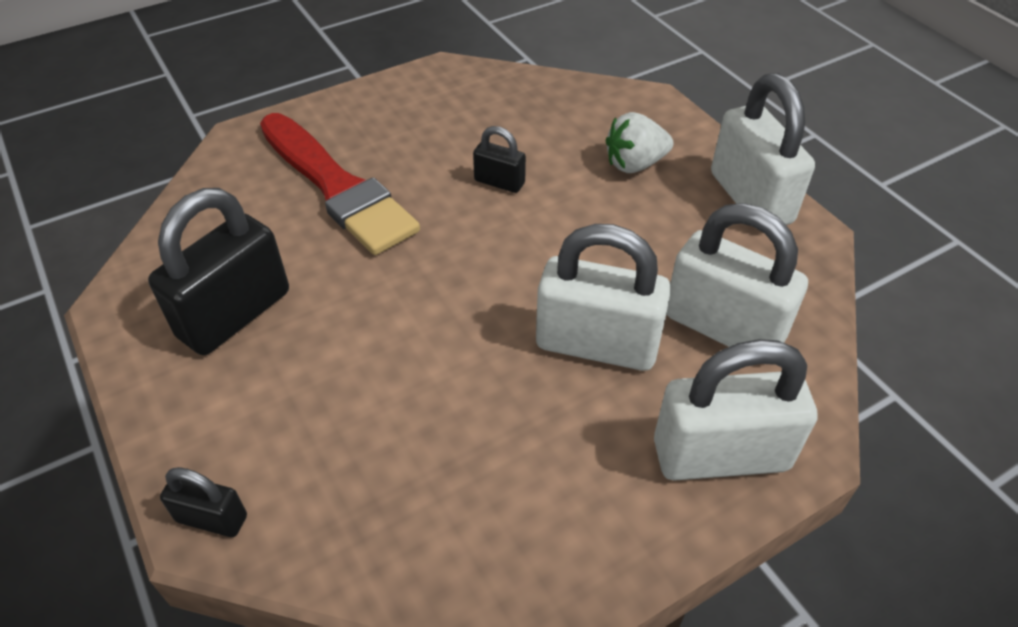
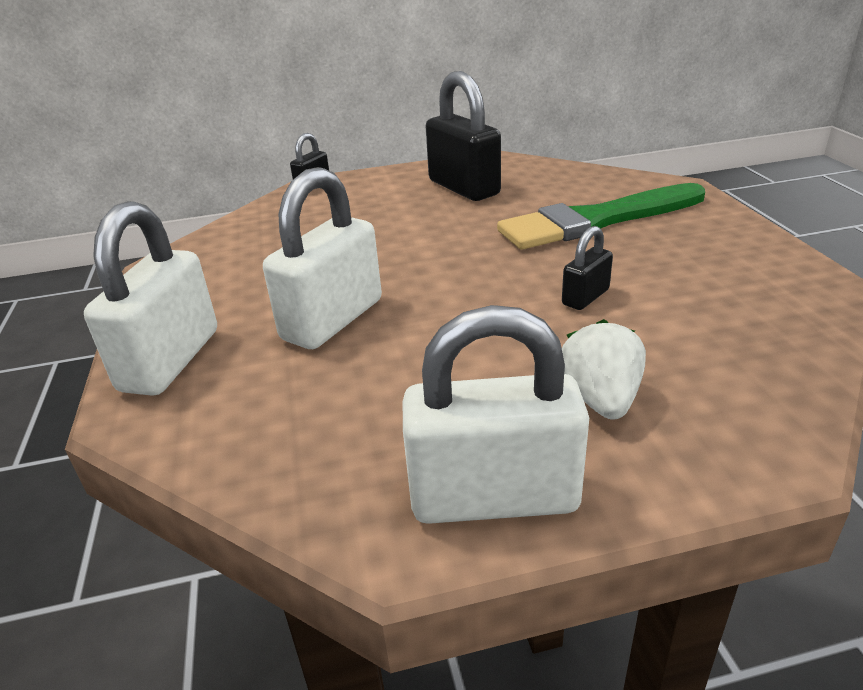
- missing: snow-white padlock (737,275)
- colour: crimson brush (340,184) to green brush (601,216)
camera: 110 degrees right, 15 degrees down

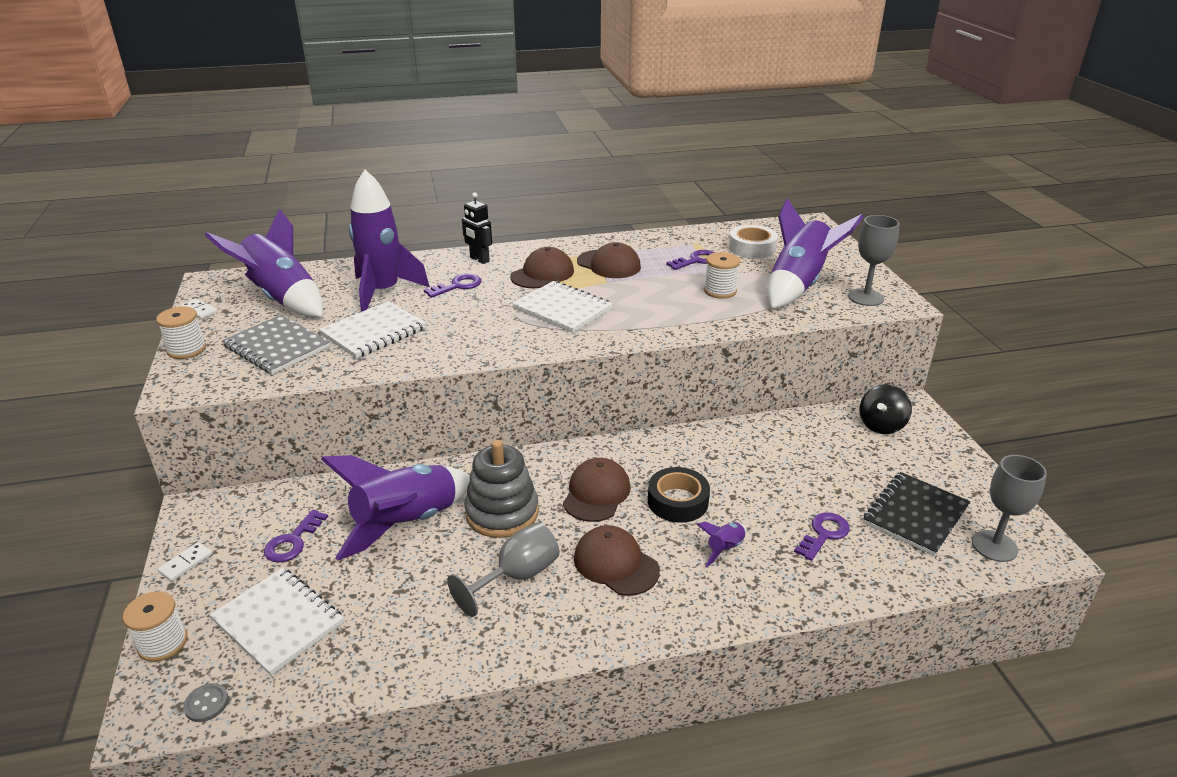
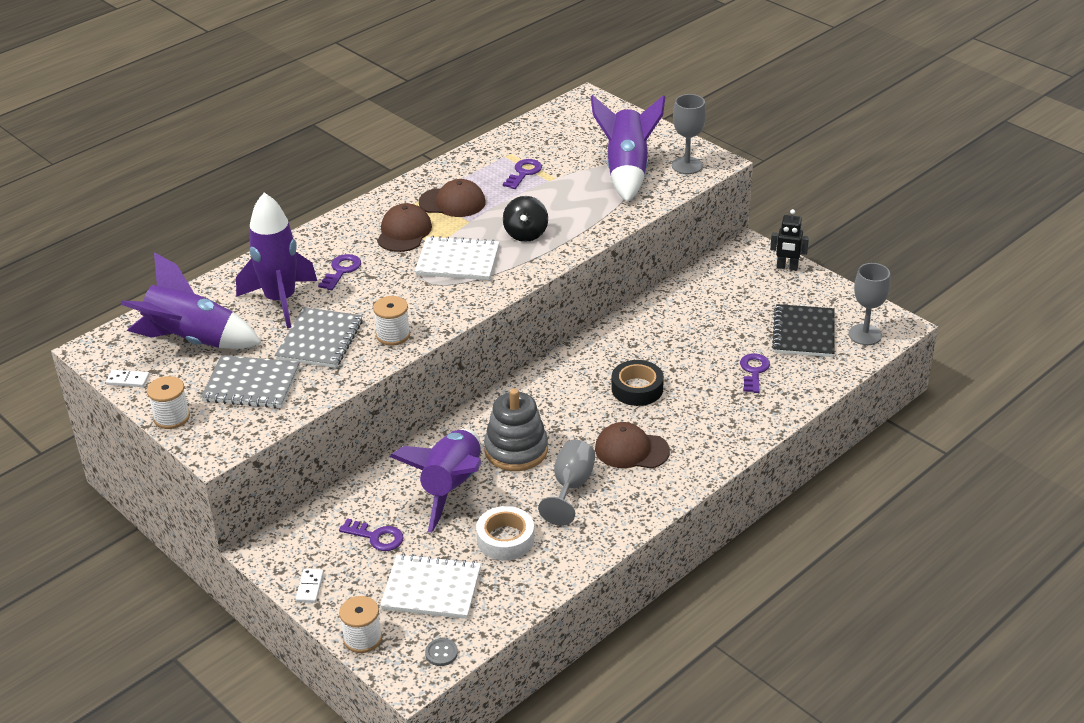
- missing: dark brown peaked cap (597,490)
- missing: violet toy rocket (722,544)
- relocated: ebony robot figure (477,228) to (789,239)
- relocated: snow-white spool (722,275) to (391,321)
- relocated: snow-white roll of tape (753,242) to (505,533)
- relocated: ebony toy top (885,409) to (525,219)
- colour: snow-white notebook (372,330) to grey notebook (319,337)
- spun: violet door key (296,536) = (371,534) 60 degrees counterclockwise
camera: 30 degrees left, 5 degrees up

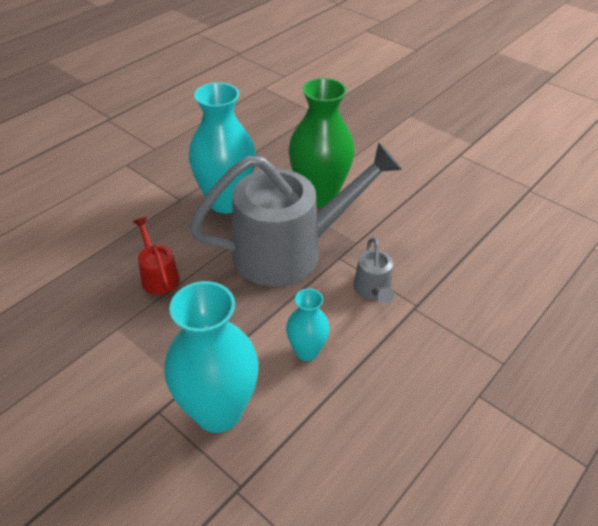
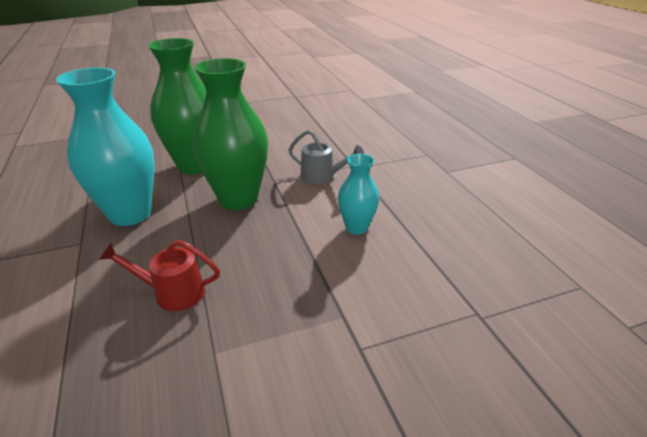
- missing: turquoise tall vase (212,357)
- exchanged: grey watering can (295,215) to green tall vase (230,134)
camera: 60 degrees left, 10 degrees down

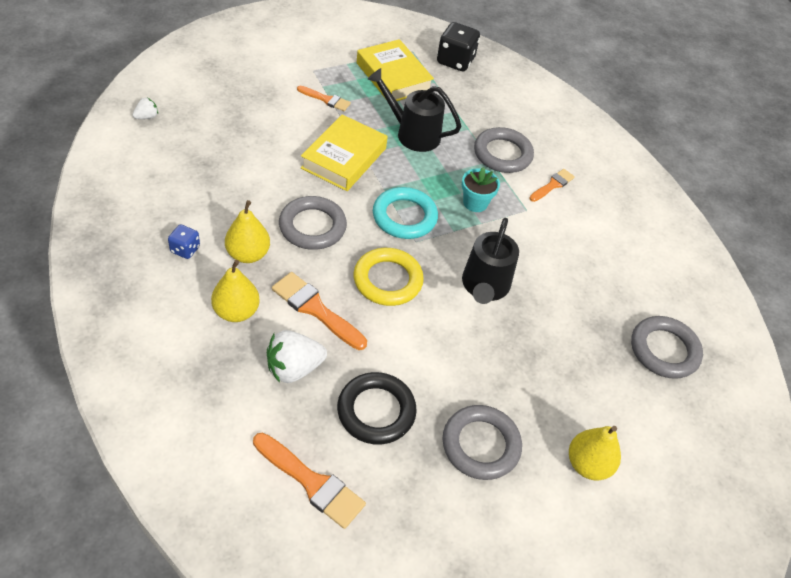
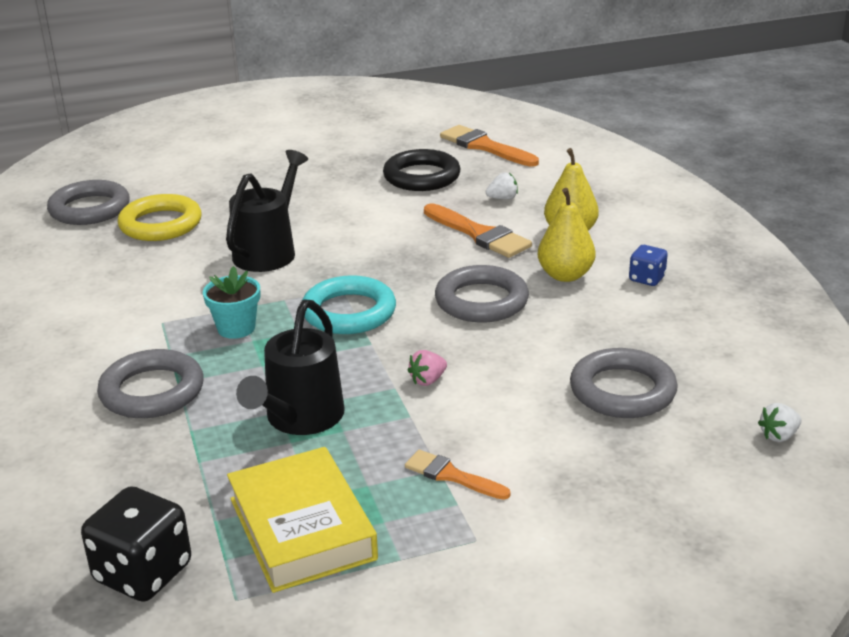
- missing: orange-coloured brush (552,185)
- missing: yellow toy pear (595,453)
- relocated: yellow hoop (389,277) to (160,217)
- relocated: grey hoop (482,442) to (624,383)
- exchanged: yellow book (344,152) to rosy berry (427,368)
- spun: ebony watering can (414,110) = (290,367) 75 degrees clockwise
- size: snow-white berry (297,356) = (502,185) x0.52
camera: 165 degrees left, 20 degrees down

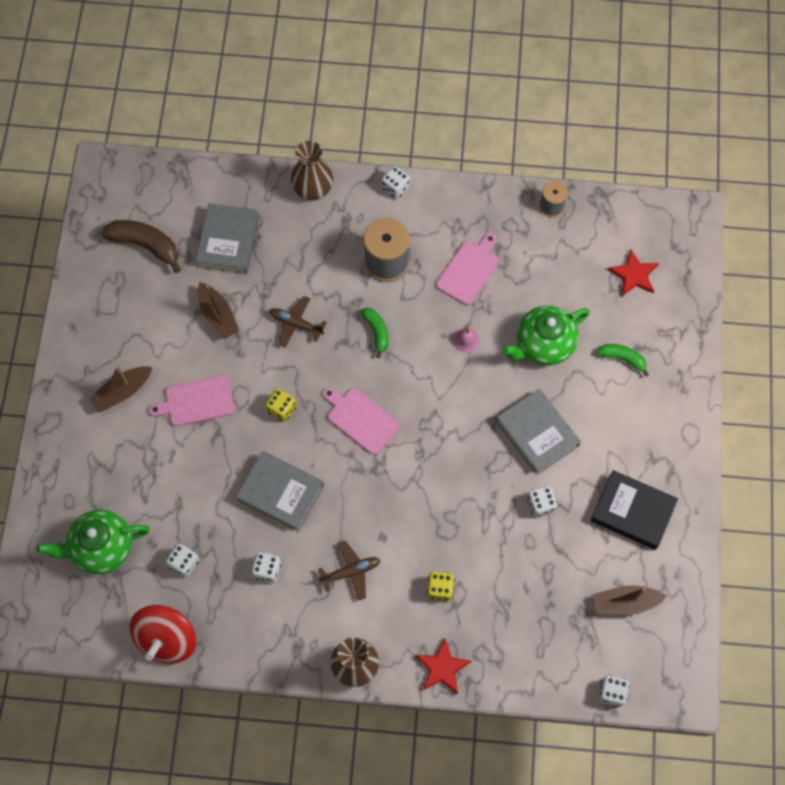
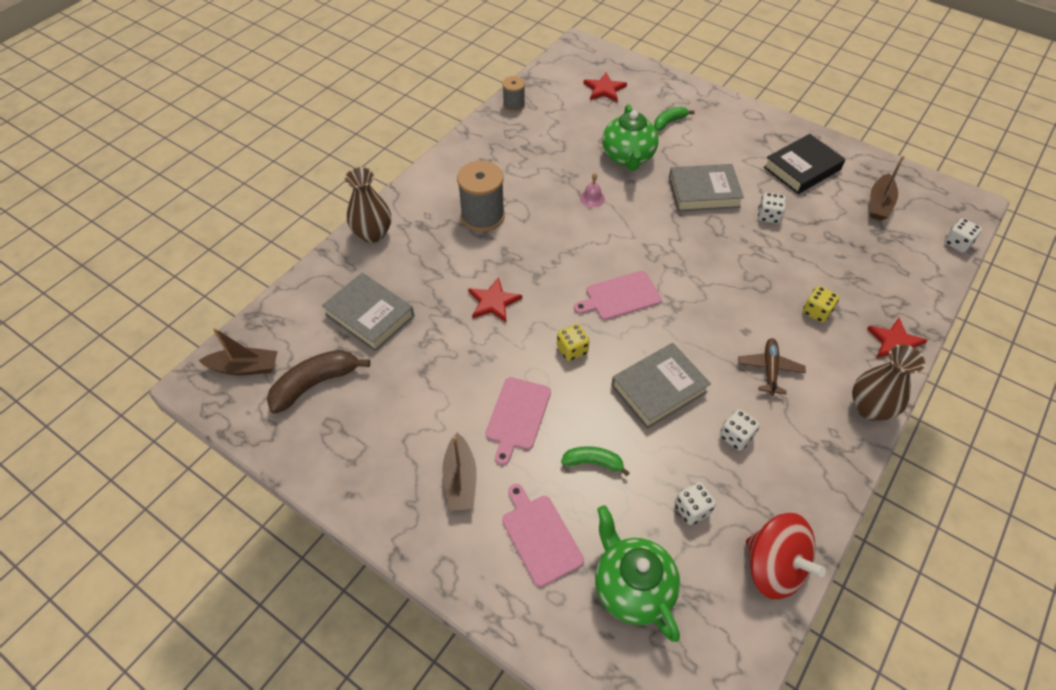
- missing: snow-white die (396,182)
- relocated: dark brown boat (218,311) to (238,351)
- relocated: green toy banana (374,333) to (595,461)
- relocated: rosy bread board (467,269) to (543,535)
- exchanged: dark brown aeroplane (298,322) to crimson star (495,299)
- spun: green teapot (93,542) = (637,573) 135 degrees clockwise
camera: 60 degrees left, 15 degrees down

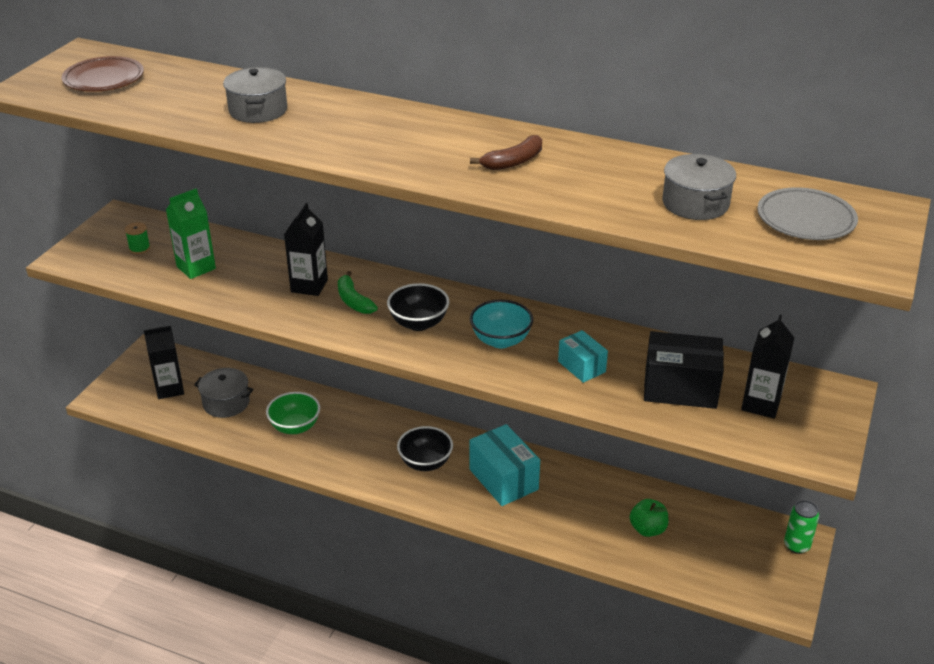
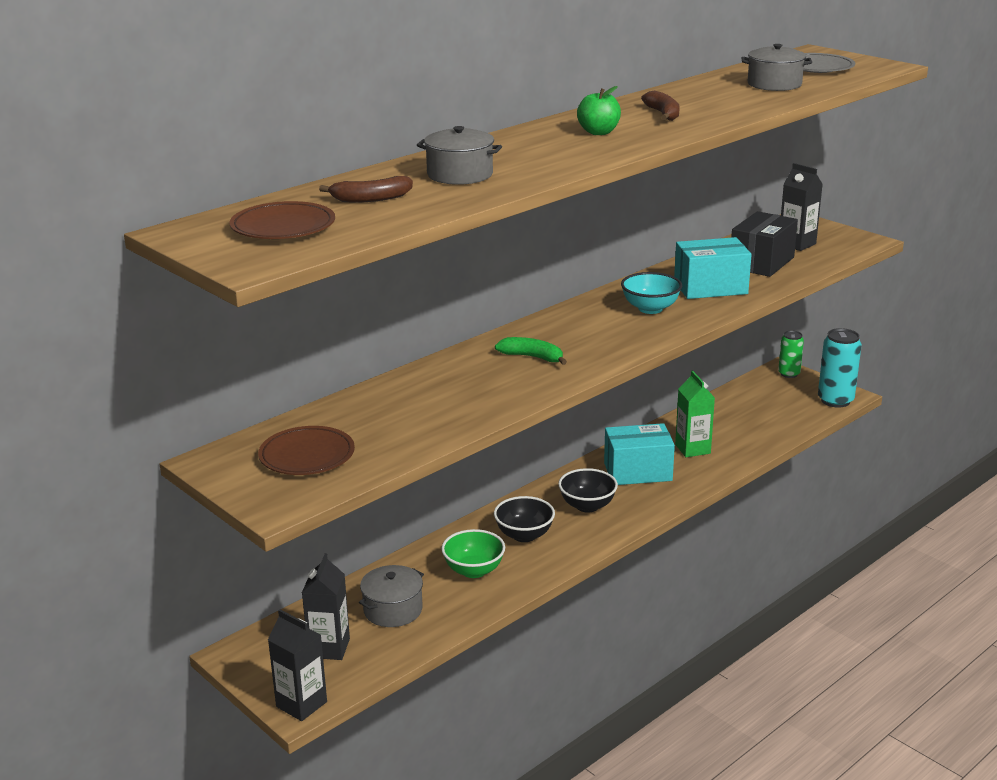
- appeared: dark brown toy banana (366,189)
- appeared: turquoise soda can (840,368)
- relocated: green milk carton (191,233) to (695,414)
- relocated: ebony milk carton (306,249) to (297,665)
- relocated: ebony deep dish (418,307) to (524,519)
- relocated: green apple (649,518) to (599,110)
- exchanged: green spool (137,238) to dark brown dinner plate (306,450)
- spun: green toy banana (358,292) = (531,351) 150 degrees counterclockwise
- size: turquoise box (583,356) = (713,268) x1.72
camera: 65 degrees left, 10 degrees down

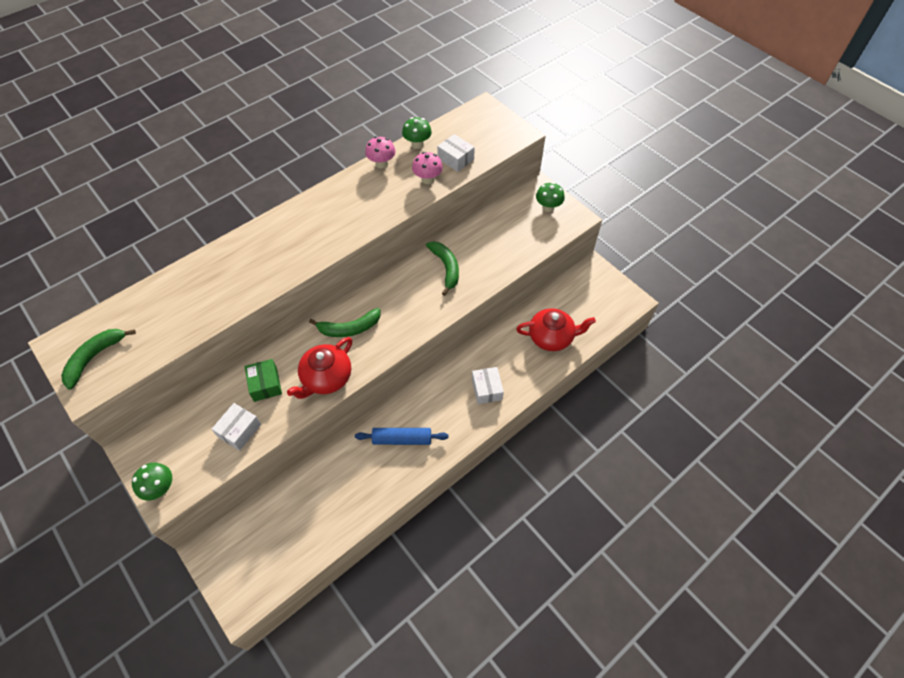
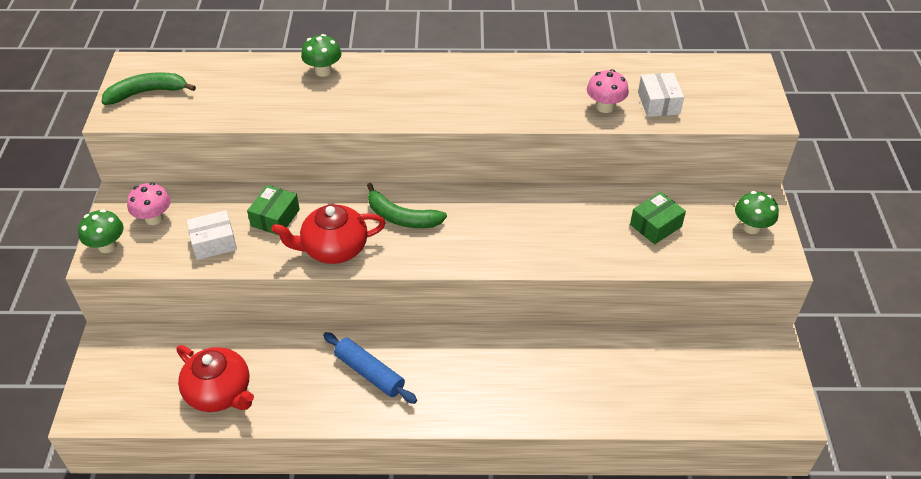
- missing: green toy banana (442,268)
- missing: snow-white box (488,385)
- appeared: green box (658,218)
- relocated: rosy fungus (380,152) to (149,203)
- relocated: green fungus (417,133) to (321,55)
- relocated: crimson teapot (556,329) to (215,378)
camera: 40 degrees right, 10 degrees down

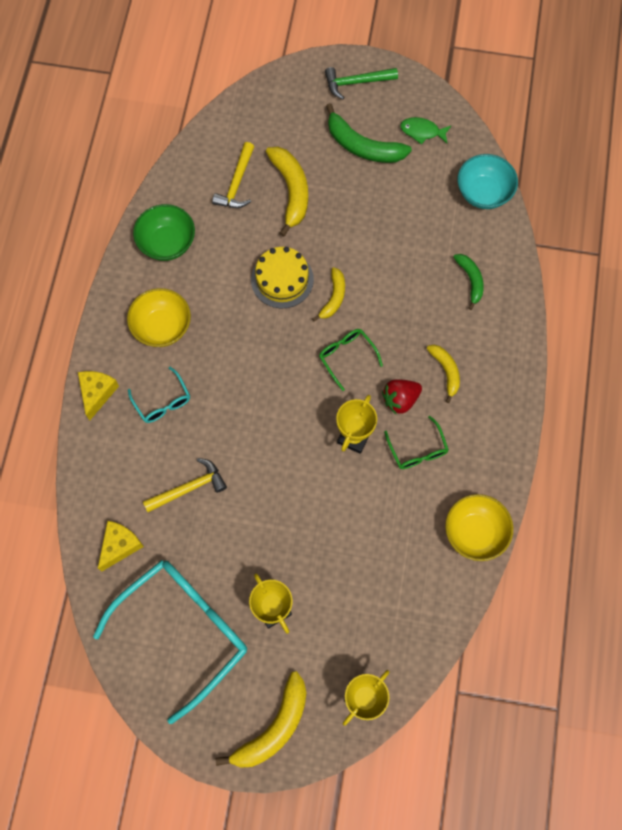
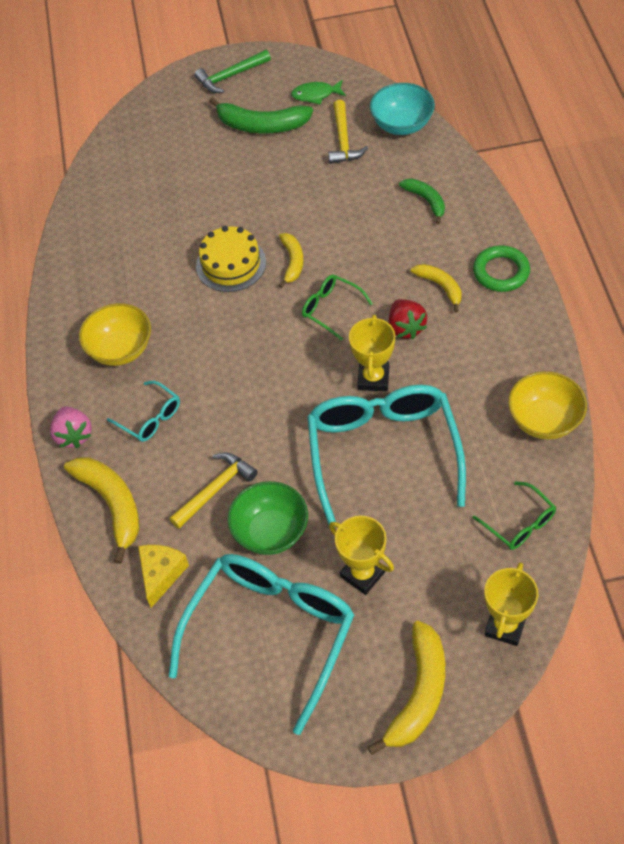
- appeared: turquoise eyeglasses (386,455)
- appeared: green hoop (501,268)
- relocated: green deep dish (164,232) to (267,518)
- relocated: yellow hammer (233,175) to (348,132)
- relocated: yellow toy banana (287,192) to (101,510)
- relocated: green eyeglasses (416,442) to (514,515)
- exchanged: yellow cheese wedge (98,395) to rosy berry (71,427)
- spun: crimson berry (402,397) = (408,319) 60 degrees counterclockwise
camera: 15 degrees left, 15 degrees down

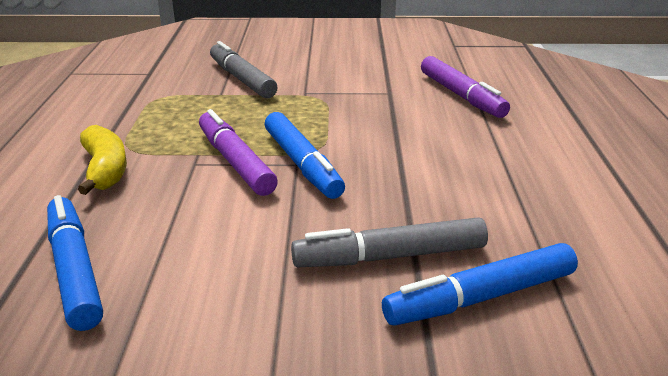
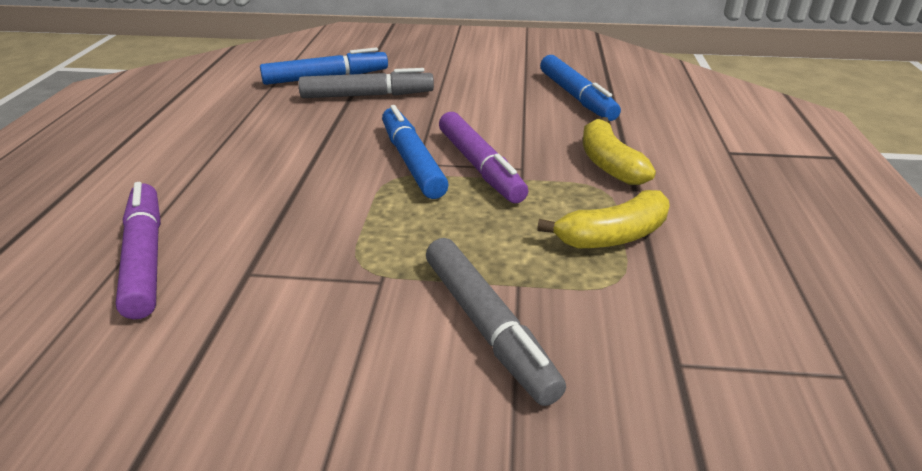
- appeared: yellow toy banana (603,219)
camera: 175 degrees left, 5 degrees up

